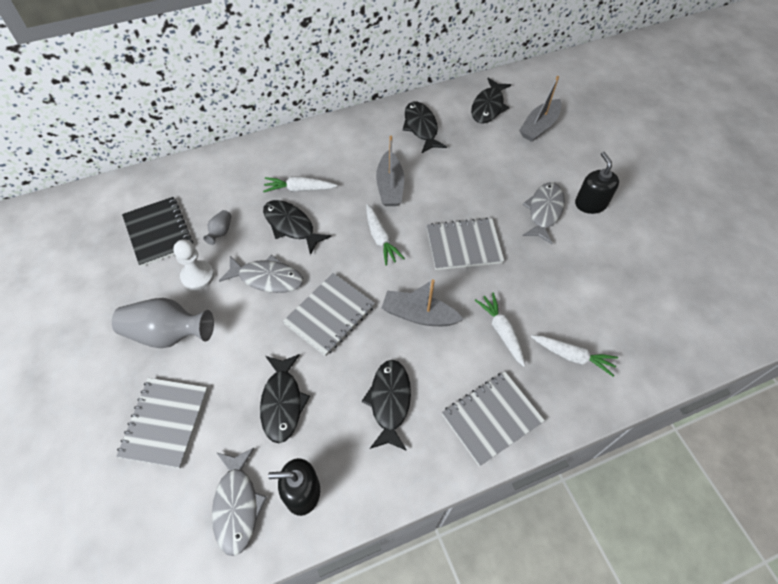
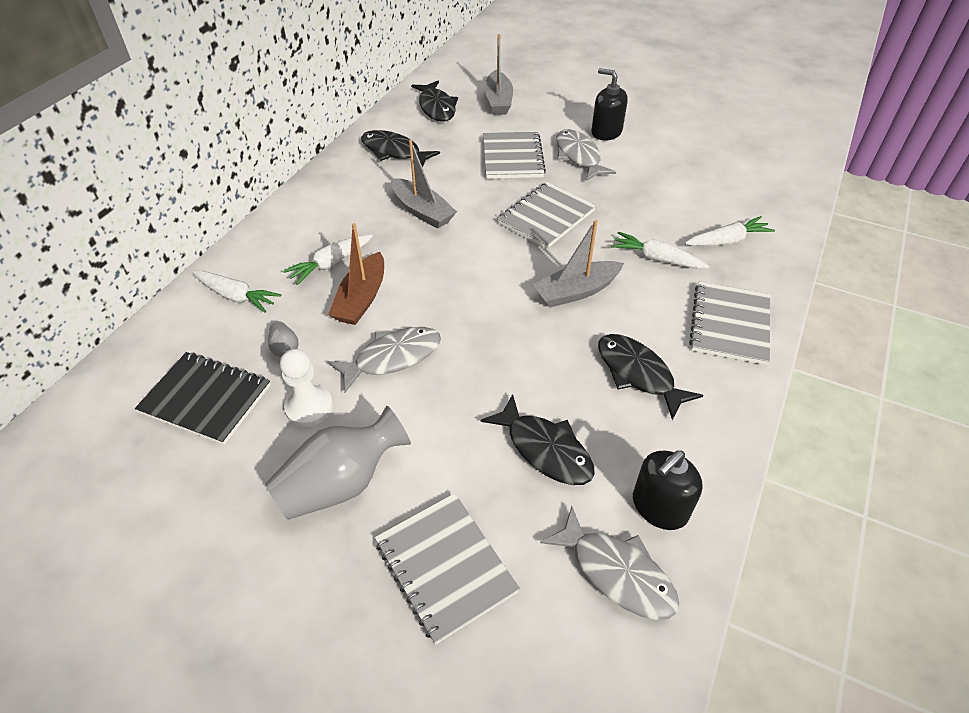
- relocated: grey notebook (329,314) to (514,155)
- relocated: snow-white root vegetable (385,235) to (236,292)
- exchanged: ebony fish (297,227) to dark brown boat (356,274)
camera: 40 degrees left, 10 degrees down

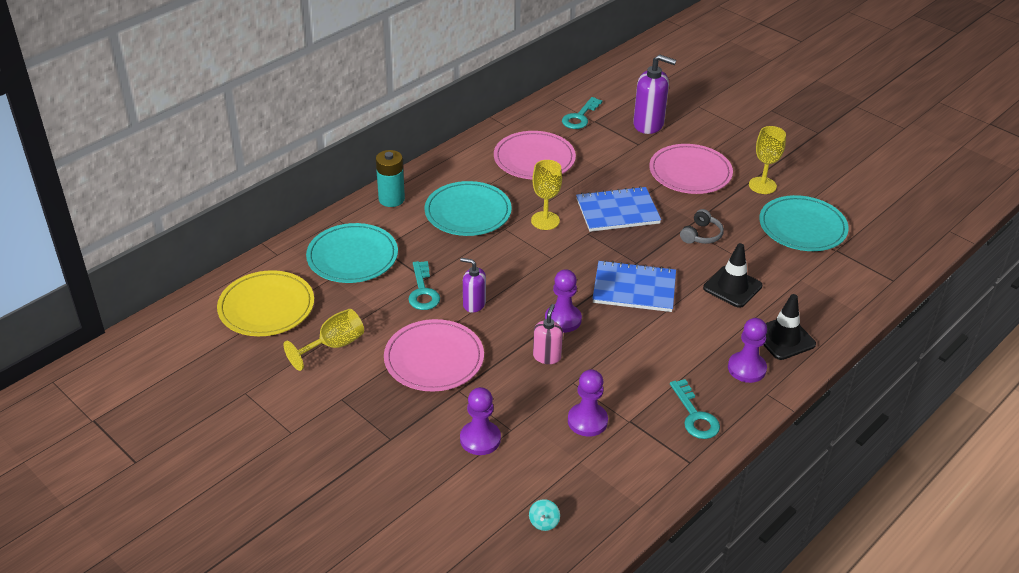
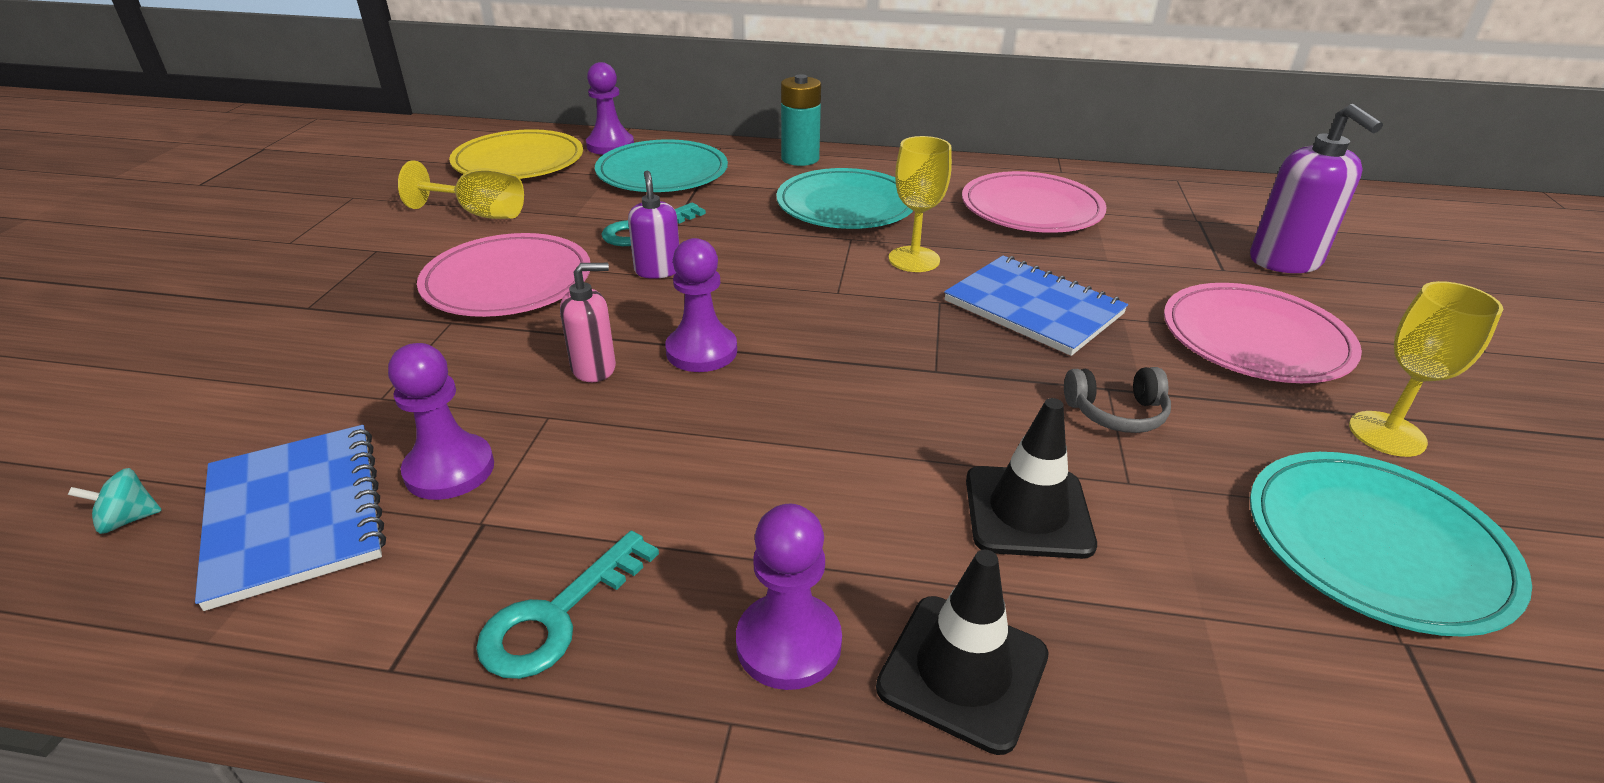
- missing: turquoise door key (582,113)
- relocated: violet chess pawn (480,421) to (610,108)
- relocated: cobalt notebook (634,286) to (290,518)
camera: 55 degrees right, 5 degrees down

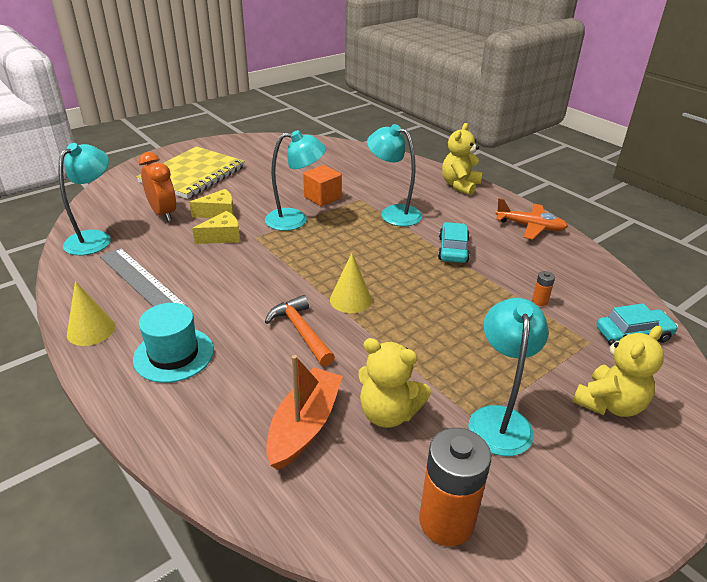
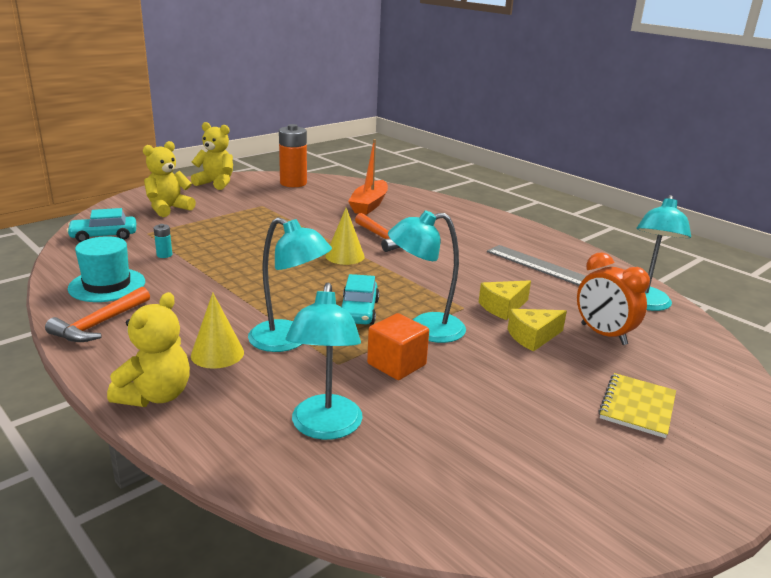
- relocated: yellow cone (91,313) to (217,331)
- relocated: turquoise tall hat (173,343) to (106,269)
- relocated: yellow stuffed bear (394,383) to (212,156)
- relocated: turquoise toy car (454,242) to (360,299)
- relocated: turquoise desk lamp (508,377) to (324,361)
- exchanged: orange-coloured aeroplane (532,219) to orange-coloured hammer (97,314)
- colour: orange-coloured battery (543,288) to turquoise battery (163,241)
- size: yellow notebook (190,172) = (637,405) x0.53
camera: 175 degrees right, 10 degrees down

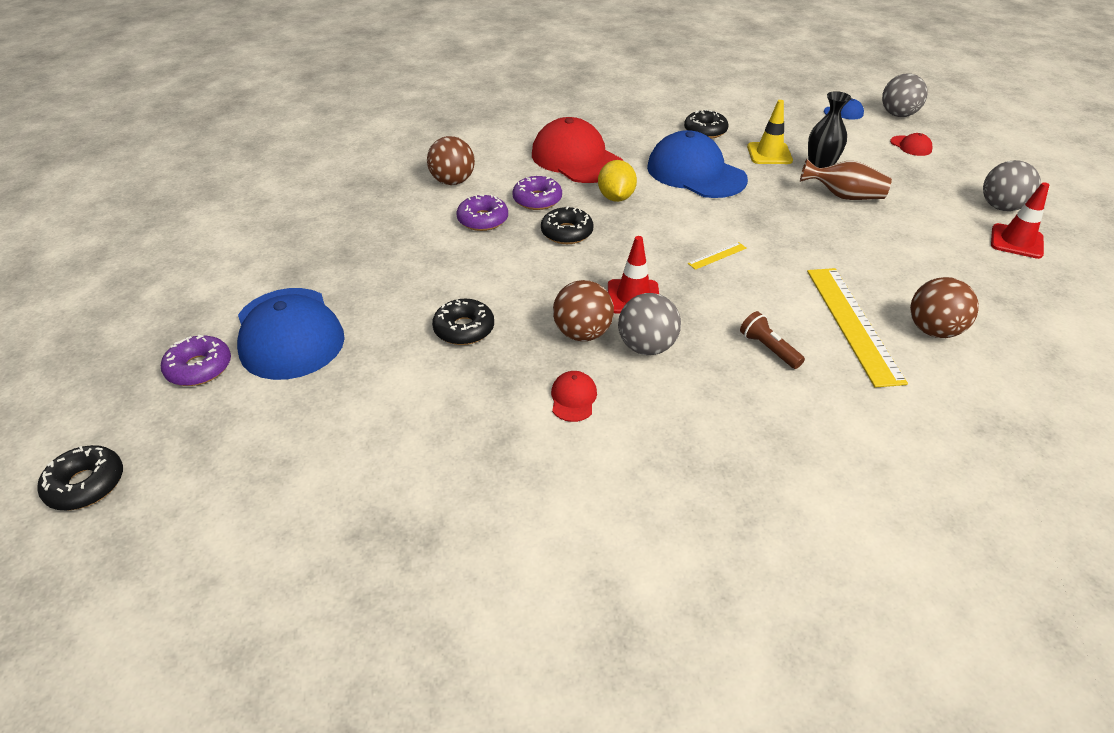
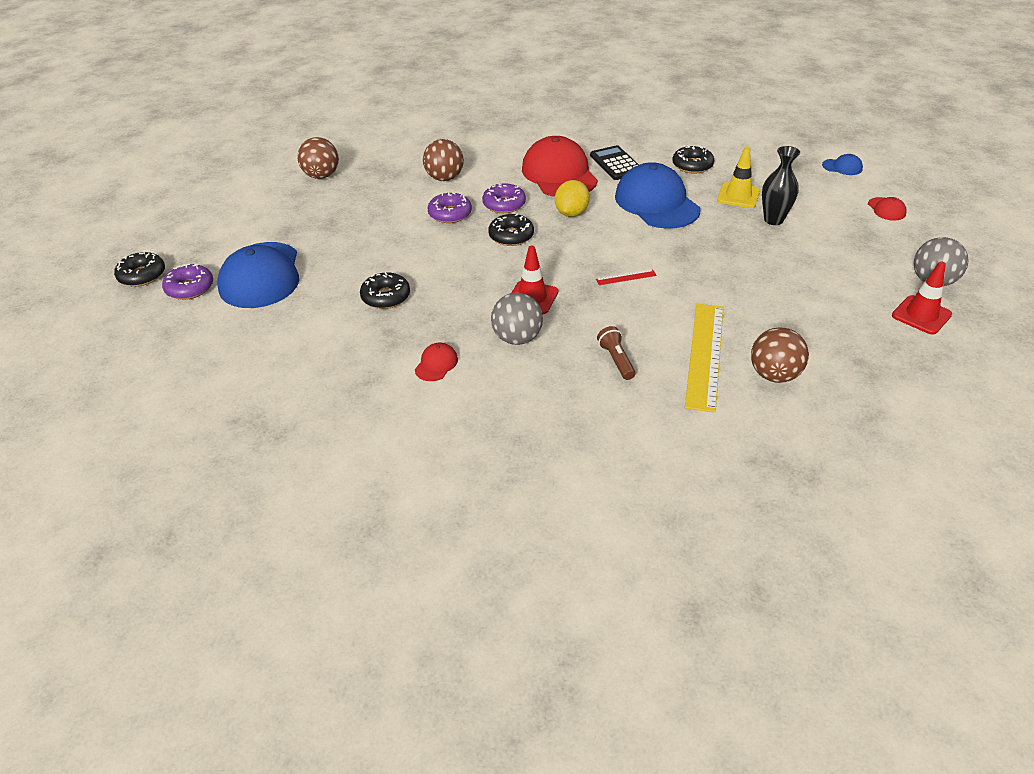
- missing: dark brown tall vase (846,179)
- missing: grey sphere (905,95)
- appeared: ebony calculator (614,162)
- relocated: ebony donut (80,477) to (139,269)
- relocated: dark brown sphere (583,310) to (318,158)
- colour: yellow measuring stick (717,256) to crimson measuring stick (626,277)
camera: 20 degrees right, 0 degrees up

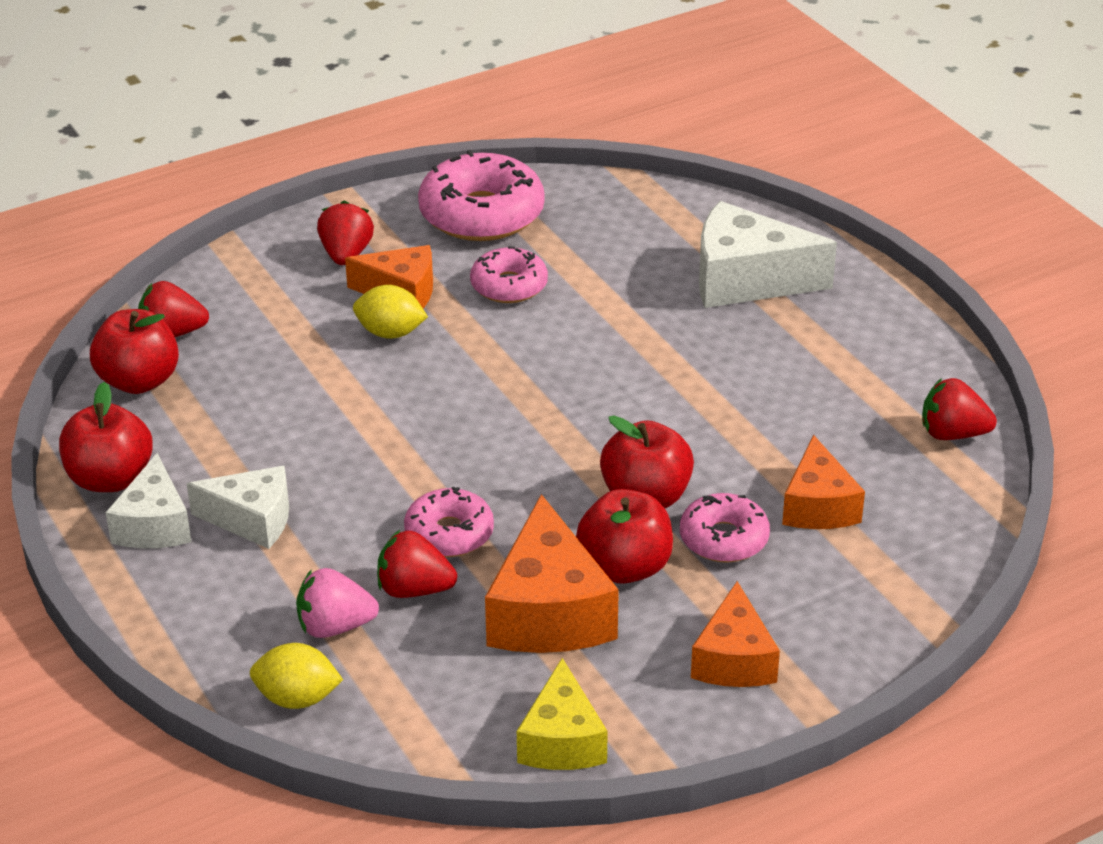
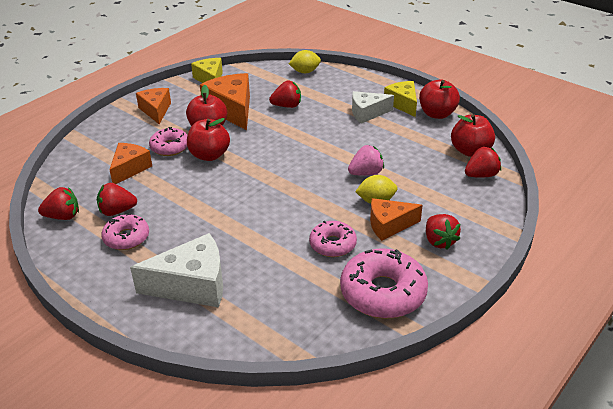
- appeared: crimson berry (117,199)
- relocated: rosy berry (337,603) to (366,160)
- relocated: rosy donut (449,521) to (125,231)
- colour: snow-white cheese wedge (148,500) to yellow cheese wedge (400,99)
- spun: orange-coloured cheese wedge (823,482) = (130,163) 45 degrees clockwise
camera: 160 degrees right, 0 degrees up

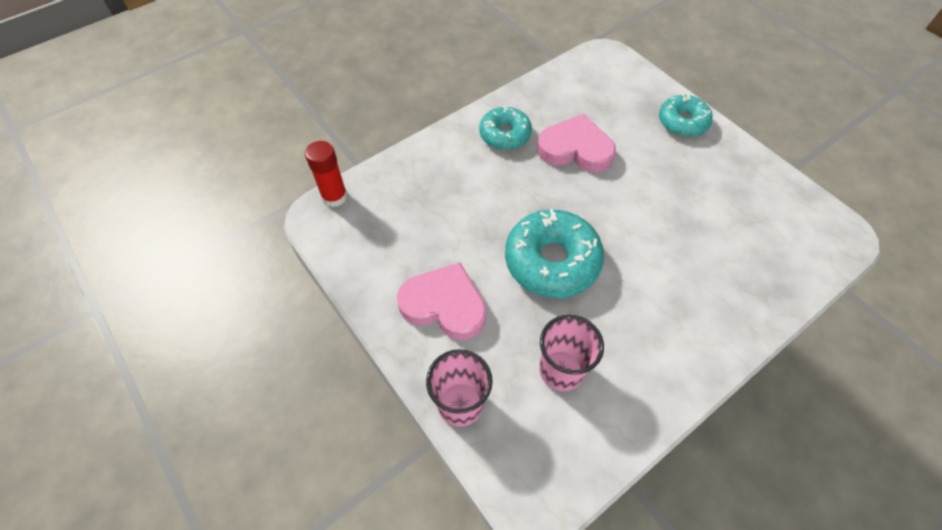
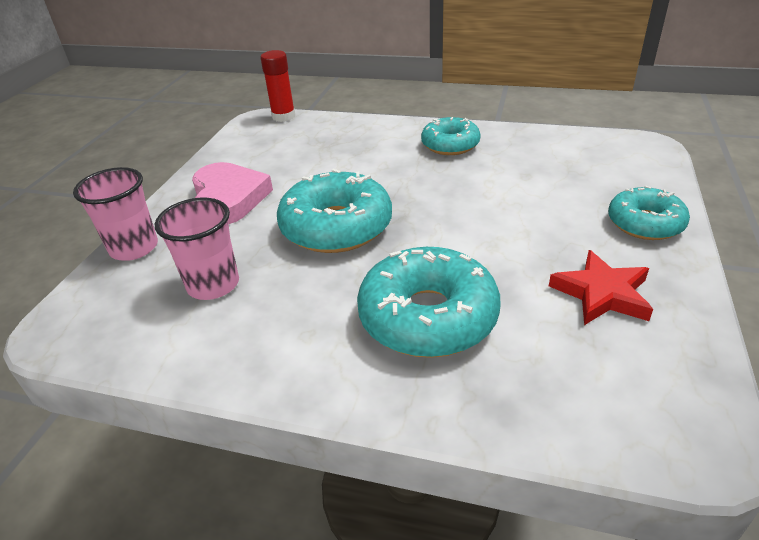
- missing: rosy heart (576,143)
- appeared: turquoise donut (429,302)
- appeared: crimson star (601,287)
camera: 55 degrees right, 20 degrees down

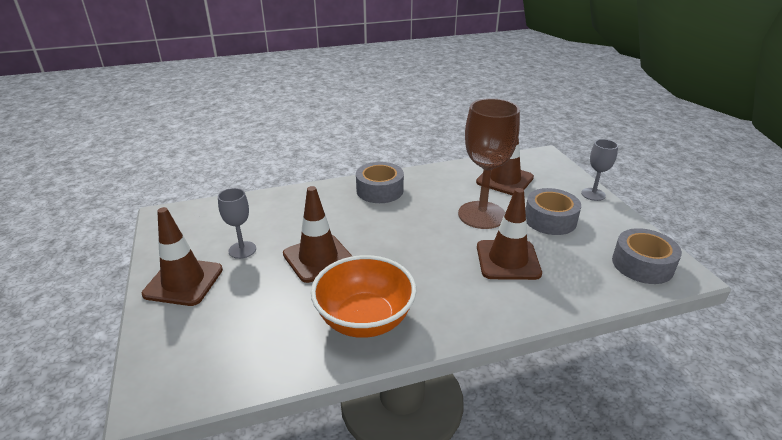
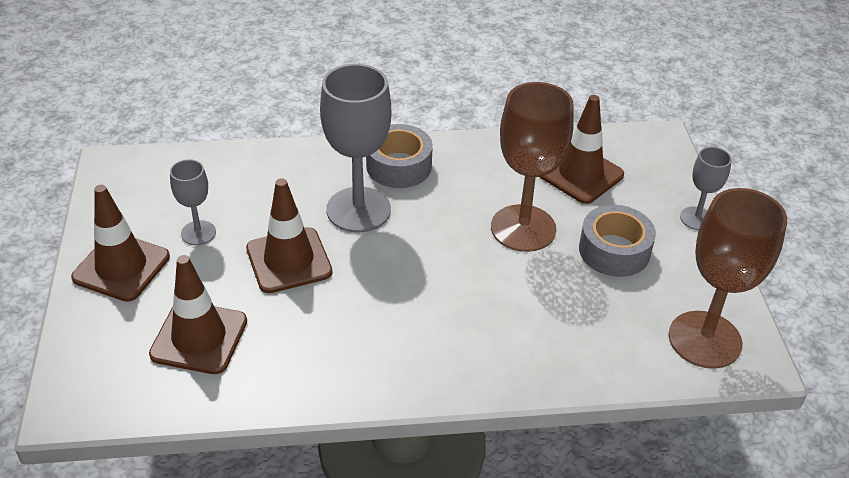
- missing: orange-coloured deep dish (363,296)
- appeared: grey goblet (355,148)
- relocated: dark brown traffic cone (509,234) to (198,314)
- exchanged: grey roll of tape (647,256) to dark brown goblet (728,278)
camera: 10 degrees right, 10 degrees up

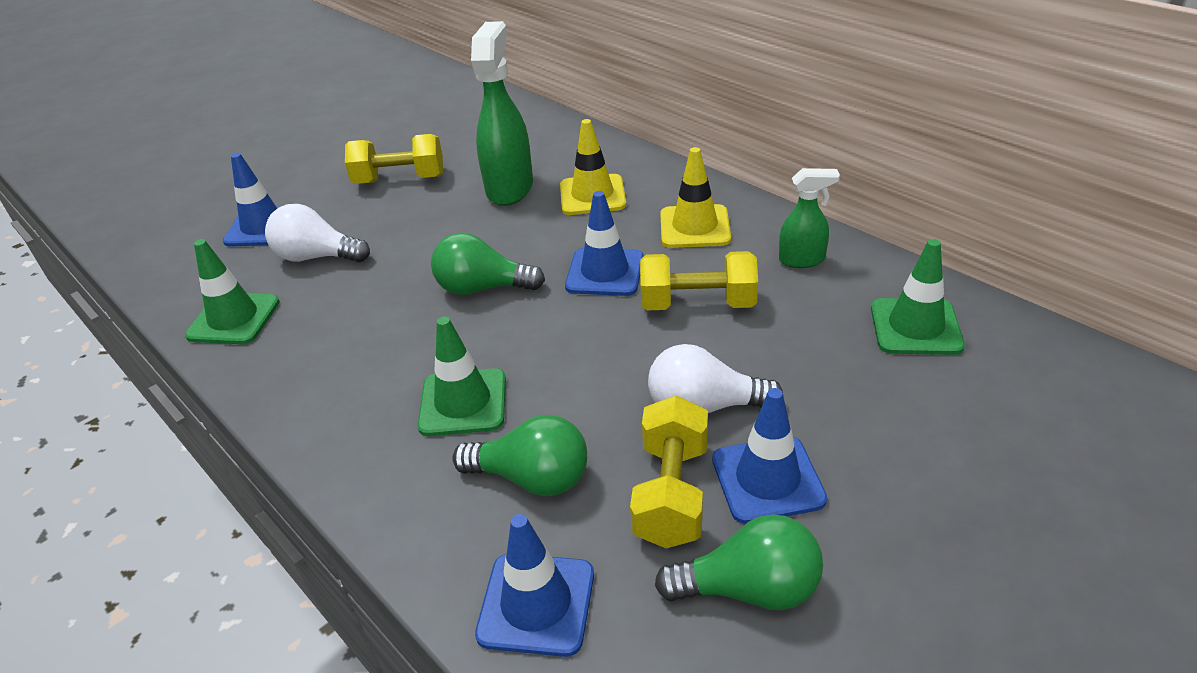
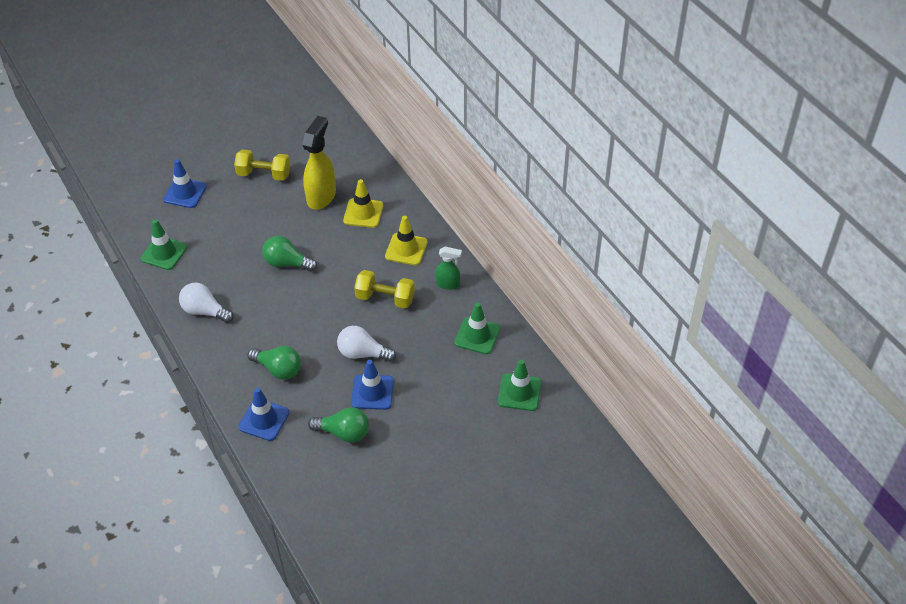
- missing: cobalt traffic cone (604,243)
- missing: yellow dumbbell (669,471)
- relocated: snow-white lightbulb (317,233) to (206,302)
- relocated: green traffic cone (462,376) to (520,385)
- colour: green spray cleaner (502,113) to yellow spray cleaner (319,163)
camera: 10 degrees right, 10 degrees up

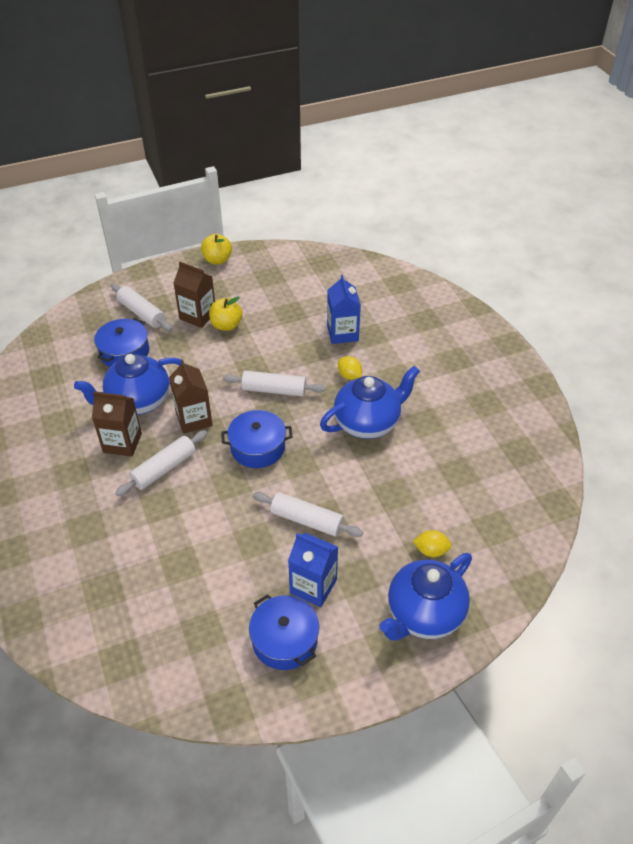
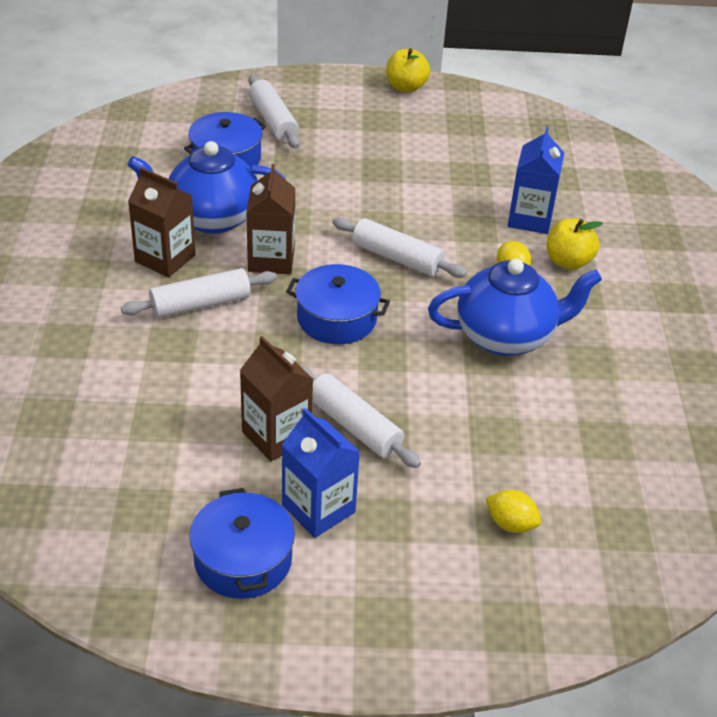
- missing: cobalt teapot (425,597)
- relocated: dark brown milk carton (194,295) to (276,398)
- relocated: yellow apple (226,314) to (575,244)
camera: 20 degrees right, 5 degrees down

